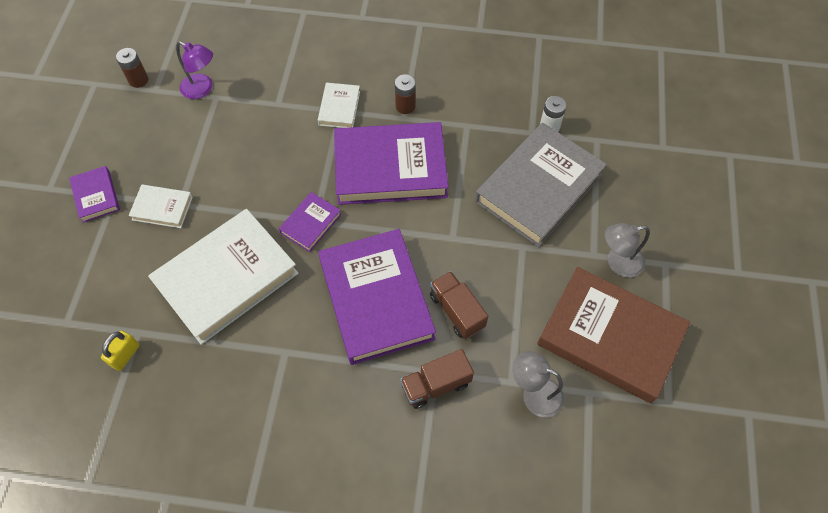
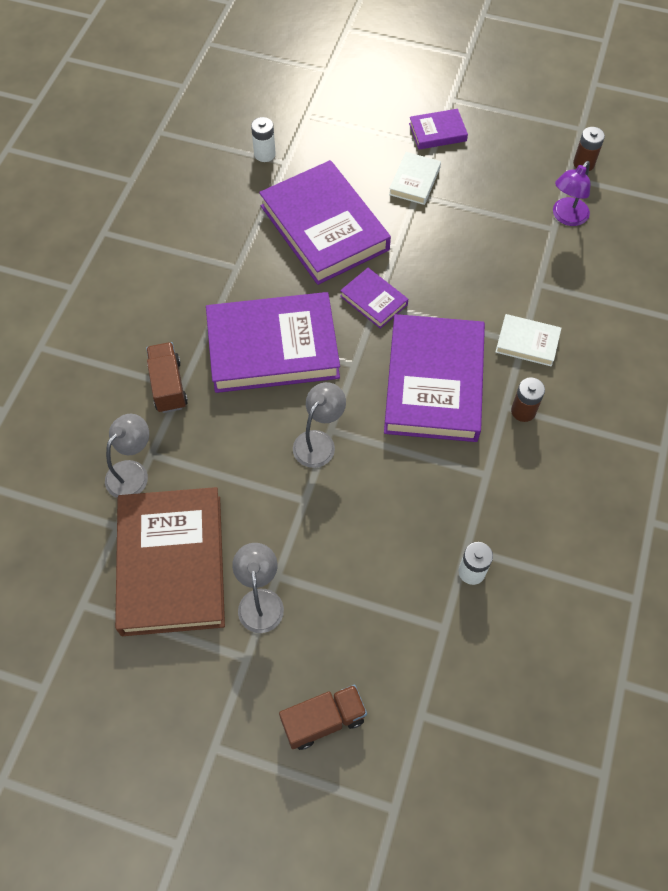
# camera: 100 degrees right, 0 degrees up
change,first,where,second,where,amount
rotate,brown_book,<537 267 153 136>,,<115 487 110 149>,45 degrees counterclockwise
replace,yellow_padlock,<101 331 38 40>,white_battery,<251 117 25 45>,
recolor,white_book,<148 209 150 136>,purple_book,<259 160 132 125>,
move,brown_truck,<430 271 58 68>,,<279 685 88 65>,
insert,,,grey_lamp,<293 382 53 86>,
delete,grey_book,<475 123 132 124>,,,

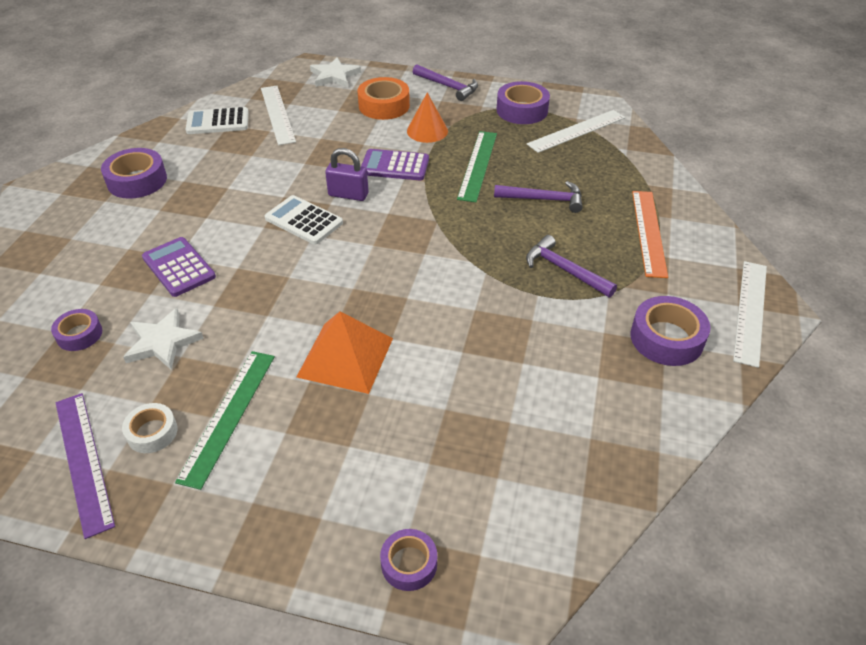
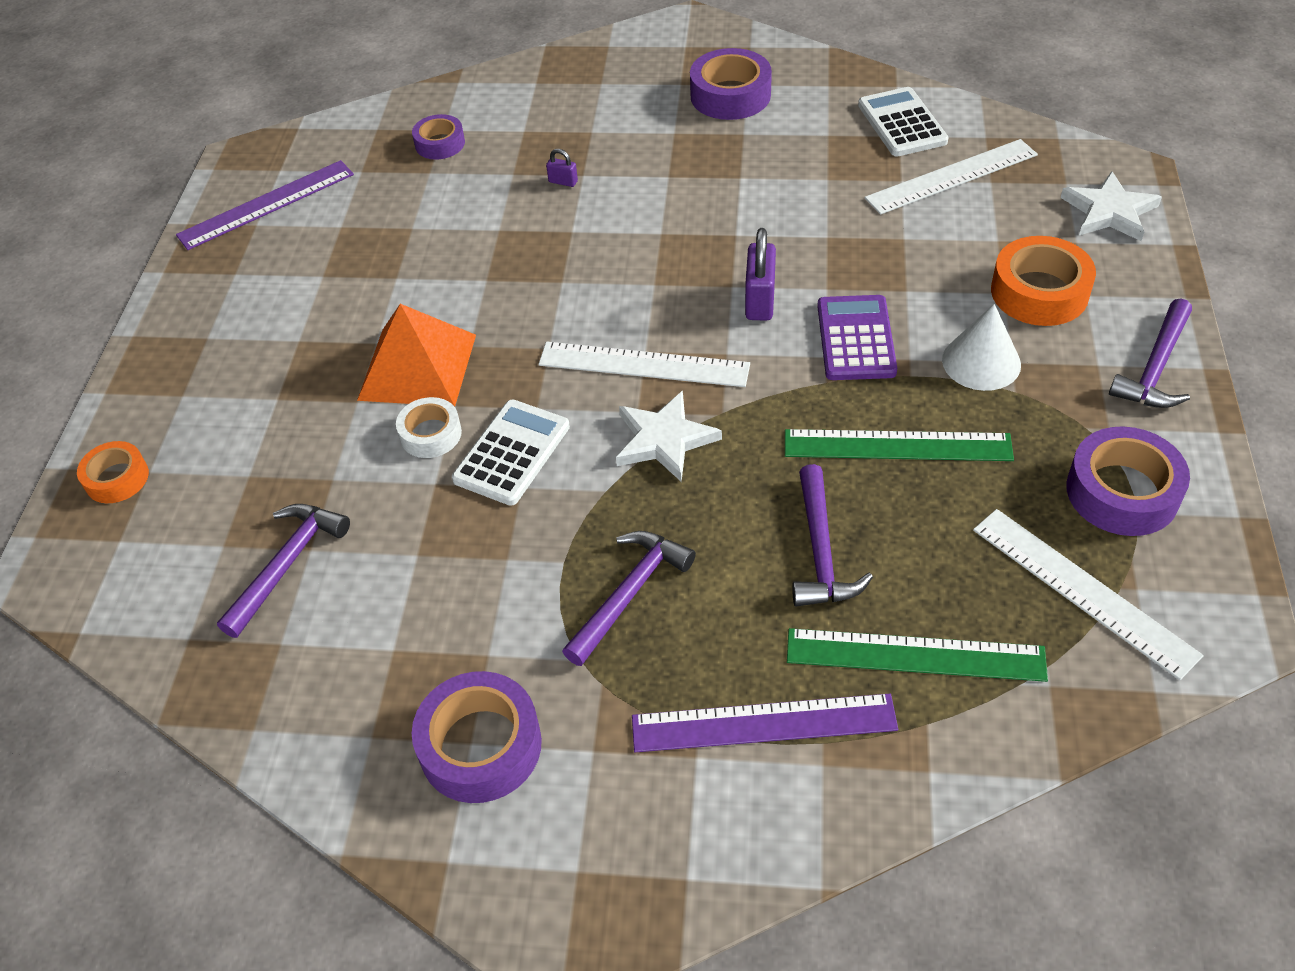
# camera: 85 degrees right, 5 degrees up
change,first,where,second,where,amount
recolor,purple_tape,<380 529 57 62>,orange_tape,<77 441 72 62>,
insert,,,purple_hammer,<217 504 133 134>,
move,white_tape,<122 403 55 50>,,<396 397 66 61>,
move,white_calculator,<265 195 78 50>,,<452 399 118 107>,
move,white_ruler,<733 261 34 107>,,<538 342 212 45>,
replace,purple_calculator,<142 237 74 60>,purple_padlock,<546 149 32 38>,
move,white_star,<123 308 81 62>,,<616 391 106 91>,
recolor,orange_ruler,<632 191 36 87>,purple_ruler,<632 694 266 58>,
move,green_ruler,<175 351 100 139>,,<787 628 261 54>,
recolor,orange_cone,<407 92 41 51>,white_cone,<942 304 79 87>,

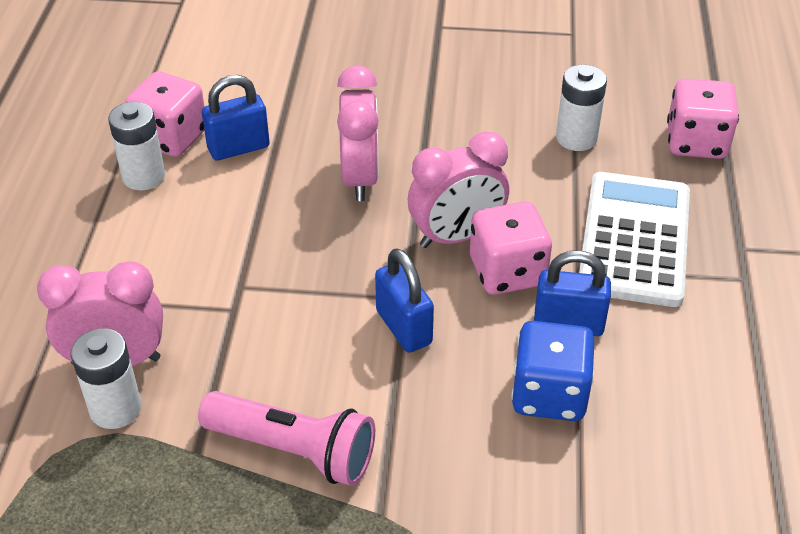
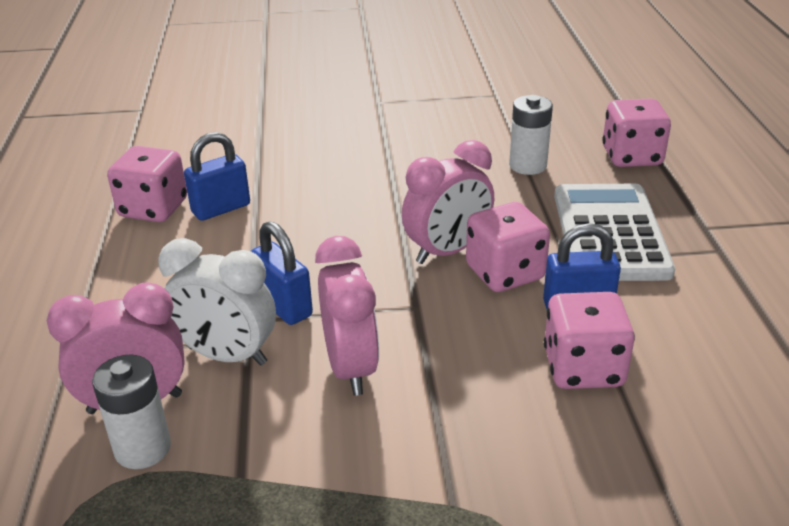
# camera: 10 degrees left, 10 degrees down
change,first,where,second,where,amount
insert,,,white_clock,<158 238 118 128>,
move,blue_padlock,<375 248 59 105>,,<251 221 62 104>,
move,pink_clock,<337 65 42 136>,,<315 236 64 160>,
recolor,blue_dice,<511 321 84 100>,pink_dice,<544 292 91 97>,
delete,white_battery,<108 102 57 88>,,,
delete,pink_flashlight,<198 391 177 95>,,,

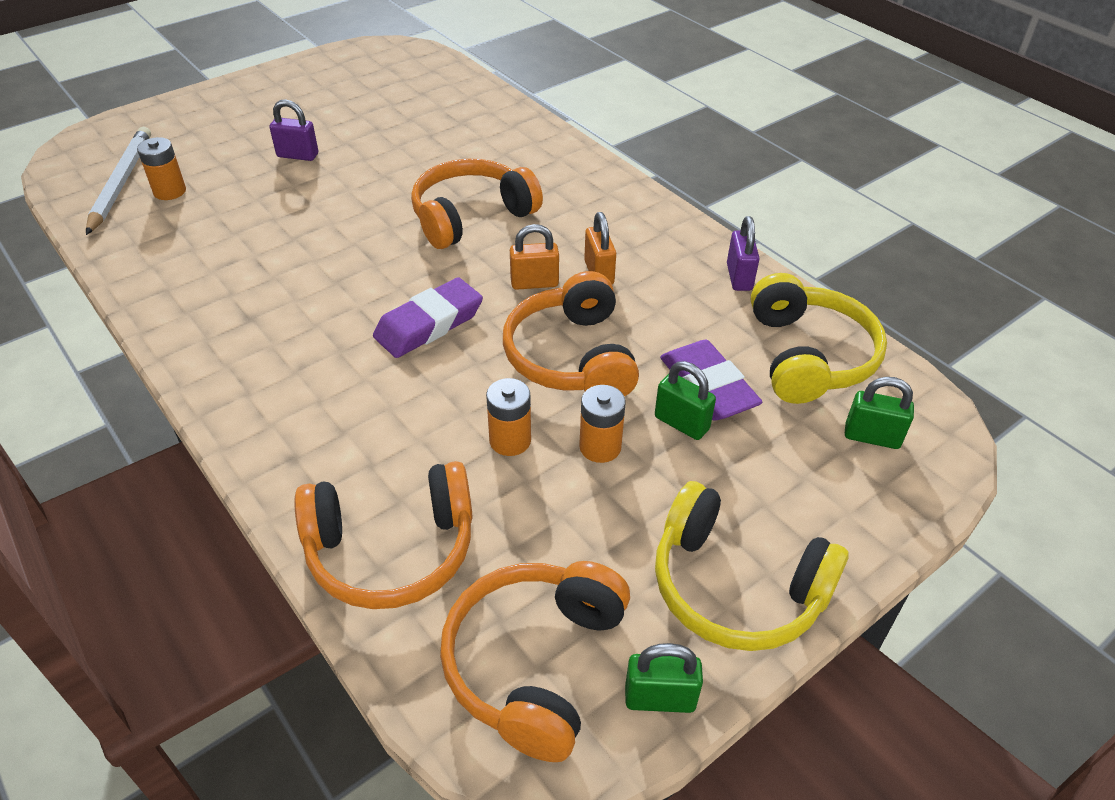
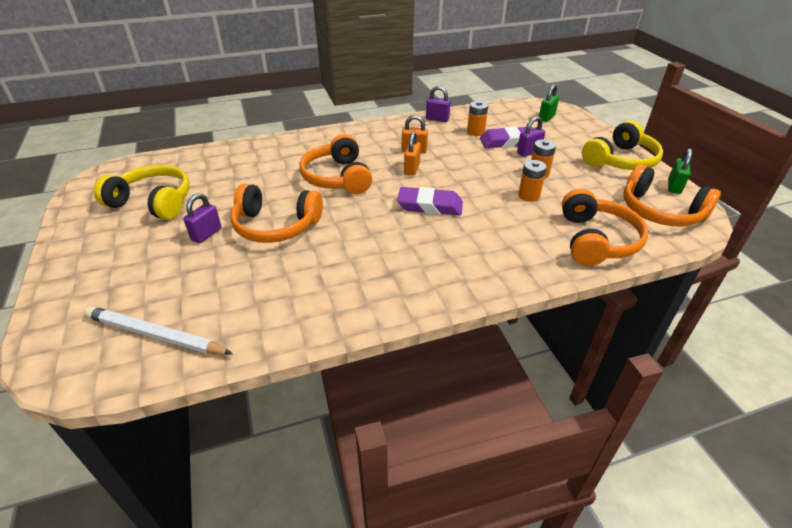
# camera: 70 degrees left, 5 degrees down
change,first,where,second,where,amount
move,yellow_headphones,<751 273 136 131>,,<94 165 96 55>,
move,orange_headphones,<503 271 136 126>,,<231 184 92 59>,
rotate,purple_eraser,<373 277 110 81>,,<397 187 66 29>,60 degrees counterclockwise
move,orange_battery,<137 137 49 63>,,<467 101 21 35>,
recolor,green_padlock,<655 361 61 79>,purple_padlock,<517 116 28 41>,

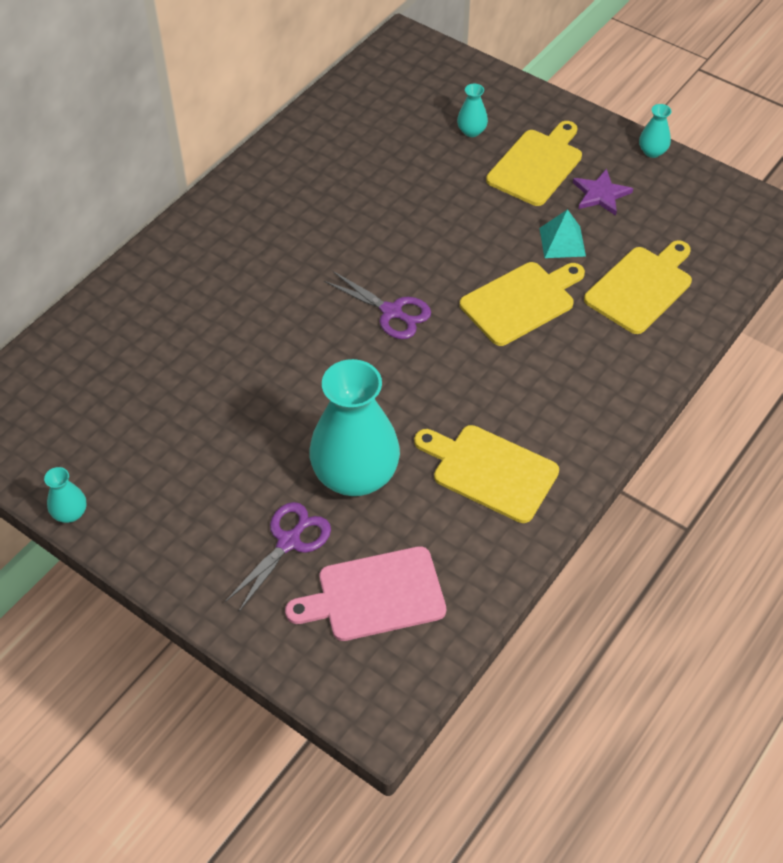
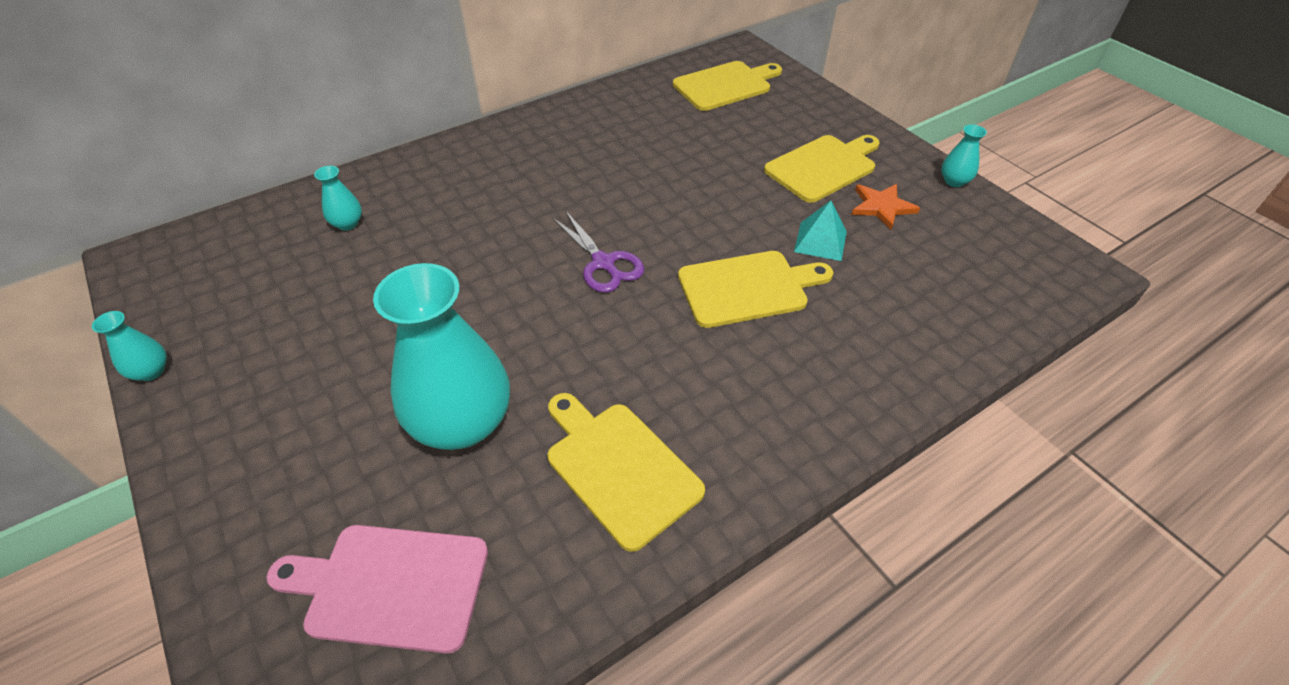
# camera: 20 degrees right, 5 degrees down
change,first,where,second,where,amount
move,turquoise_vase,<457 84 31 53>,,<314 166 48 64>,
move,yellow_cutting_board,<584 240 108 94>,,<673 61 109 50>,
recolor,purple_star,<573 169 60 47>,orange_star,<851 184 69 46>,
delete,purple_scissors,<225 502 106 109>,,,

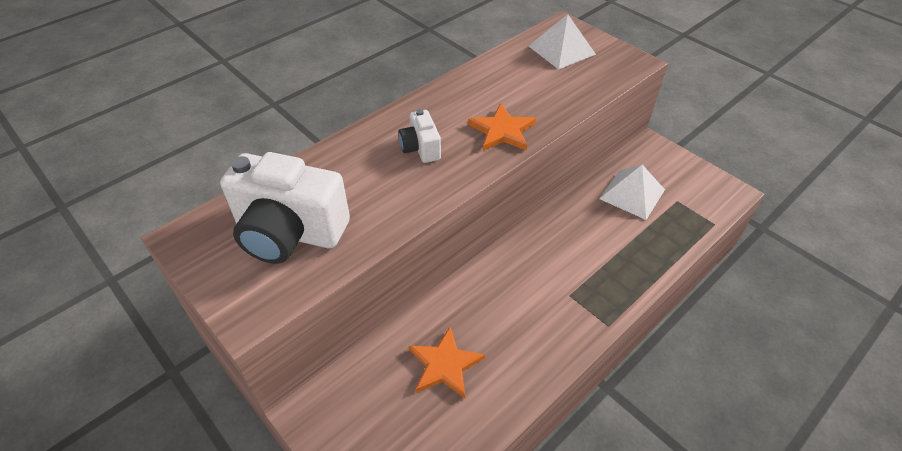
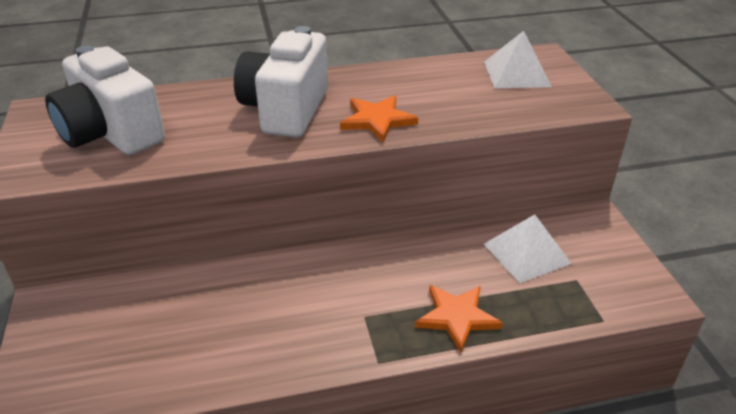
# camera: 30 degrees right, 10 degrees down
change,first,where,second,where,amount
resize,white_camera,<398 109 43 54>,,<234 26 94 111>,x2.03
move,orange_star,<409 326 76 73>,,<415 285 88 67>,

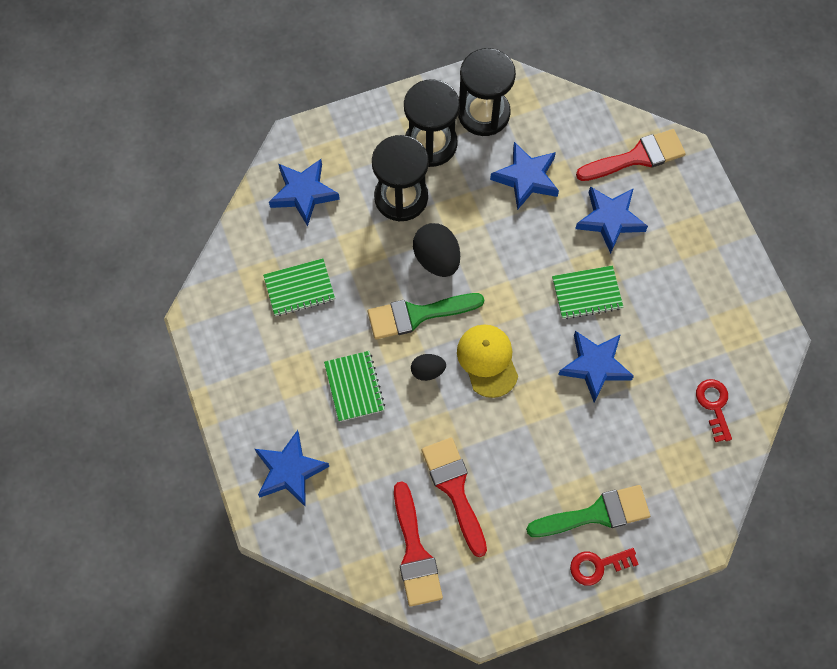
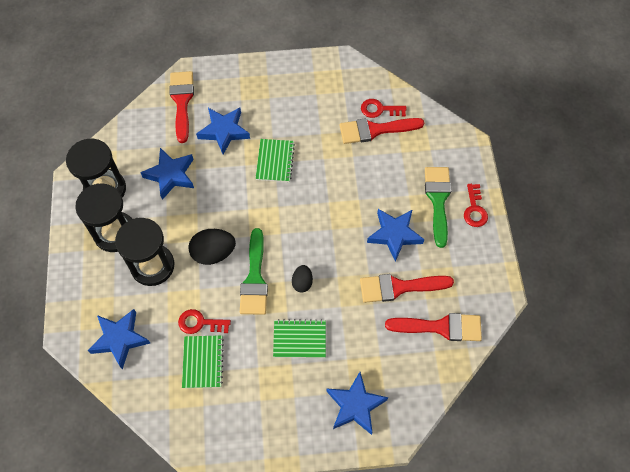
# camera: 75 degrees left, 5 degrees down
change,first,where,second,where,amount
insert,,,red_key,<178 309 53 25>,
insert,,,red_brush,<339 118 85 26>,
move,blue_star,<558 331 76 71>,,<367 209 57 53>,
delete,yellow_cap,<457 324 61 74>,,,

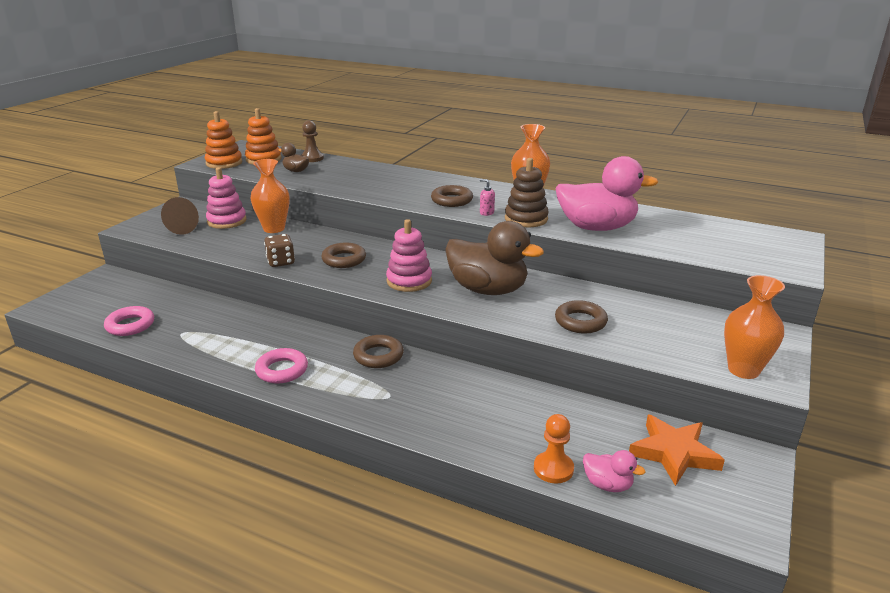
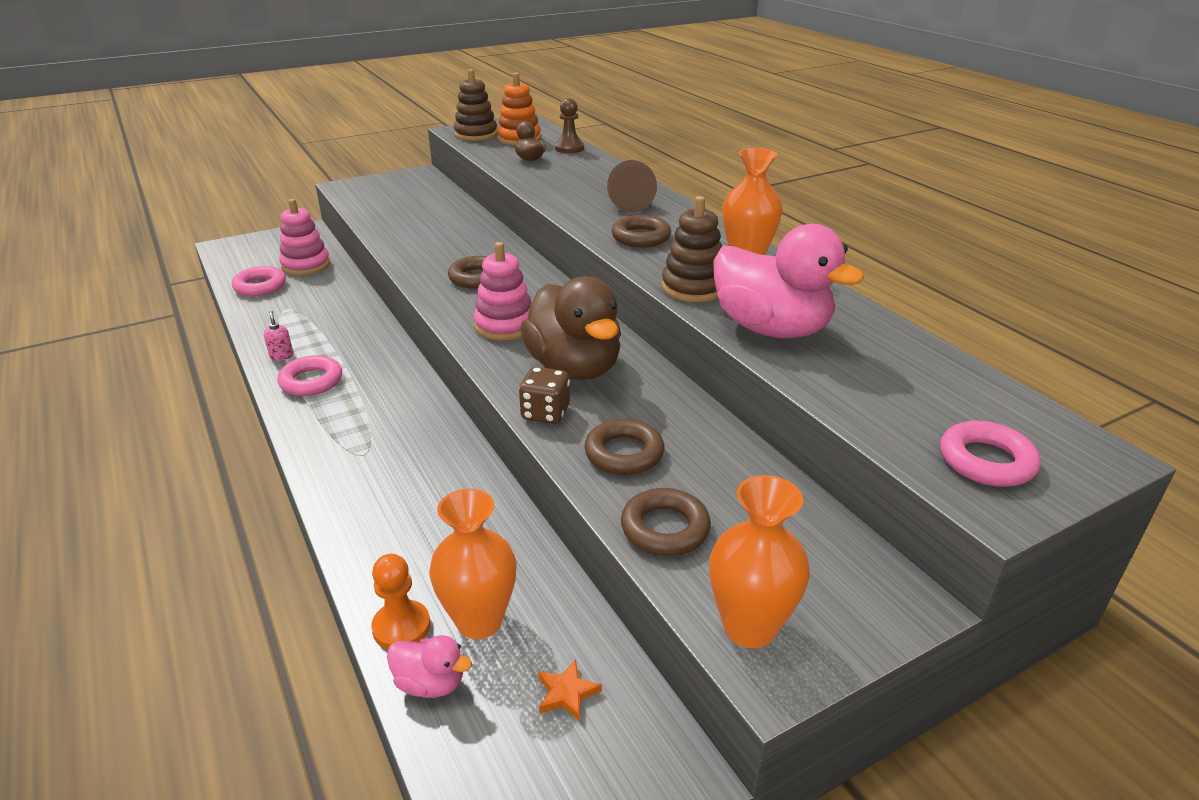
# camera: 35 degrees right, 5 degrees up
change,first,where,second,where,amount
move,pink_soap_dispenser,<480 179 15 37>,,<264 311 29 50>,
move,pink_stacking_toy,<206 167 41 62>,,<279 199 51 76>,
rotate,pink_duck,<583 450 63 42>,,<387 635 85 63>,45 degrees counterclockwise
move,orange_vase,<251 159 38 74>,,<429 489 87 150>,
recolor,orange_stacking_toy,<205 111 37 58>,brown_stacking_toy,<454 69 43 72>,
move,brown_dice,<264 234 31 33>,,<519 367 51 57>,
resize,orange_star,<629 414 96 72>,,<538 659 64 62>,x0.47
move,brown_cone,<161 197 38 38>,,<607 160 50 52>,
move,brown_ring,<353 335 51 33>,,<621 488 90 68>,
insert,,,pink_ring,<940 421 101 66>,

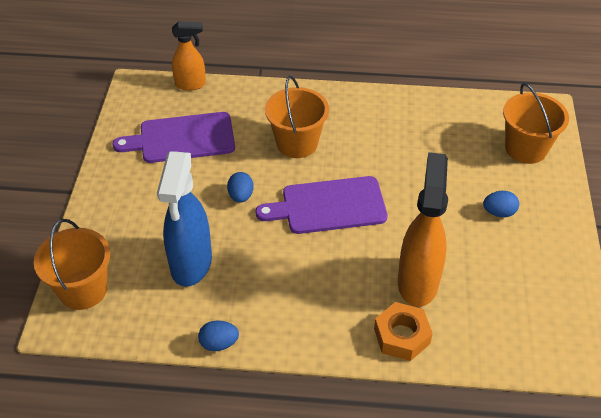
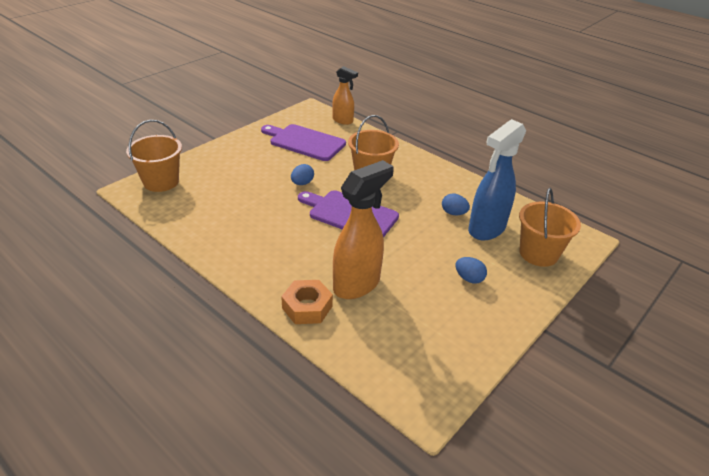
# camera: 35 degrees right, 10 degrees down
change,first,where,second,where,amount
move,blue_egg,<198 320 41 31>,,<442 194 28 21>,
move,blue_spray_bottle,<157 151 55 136>,,<468 119 58 121>,

